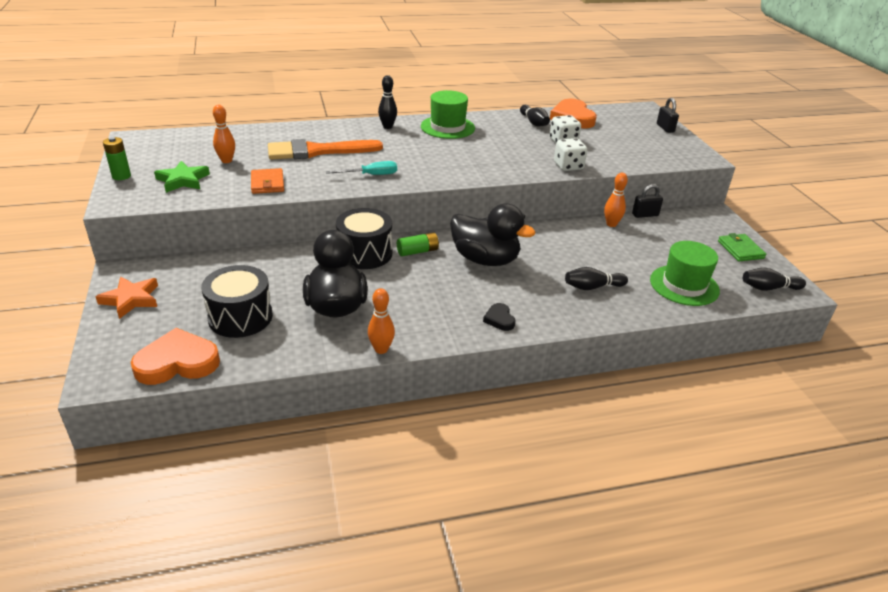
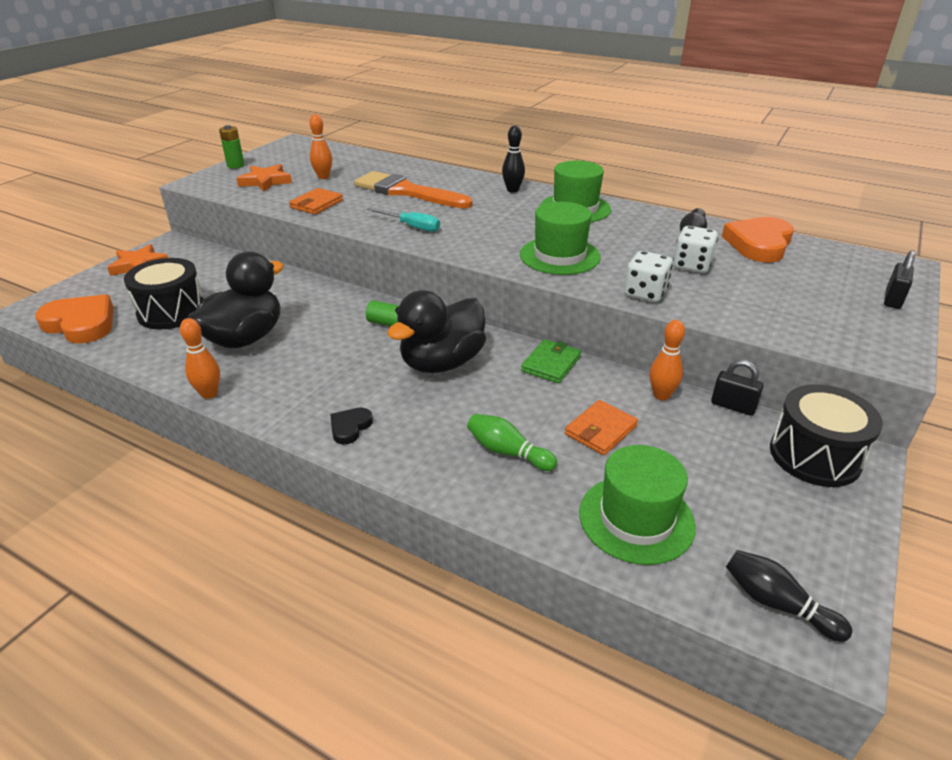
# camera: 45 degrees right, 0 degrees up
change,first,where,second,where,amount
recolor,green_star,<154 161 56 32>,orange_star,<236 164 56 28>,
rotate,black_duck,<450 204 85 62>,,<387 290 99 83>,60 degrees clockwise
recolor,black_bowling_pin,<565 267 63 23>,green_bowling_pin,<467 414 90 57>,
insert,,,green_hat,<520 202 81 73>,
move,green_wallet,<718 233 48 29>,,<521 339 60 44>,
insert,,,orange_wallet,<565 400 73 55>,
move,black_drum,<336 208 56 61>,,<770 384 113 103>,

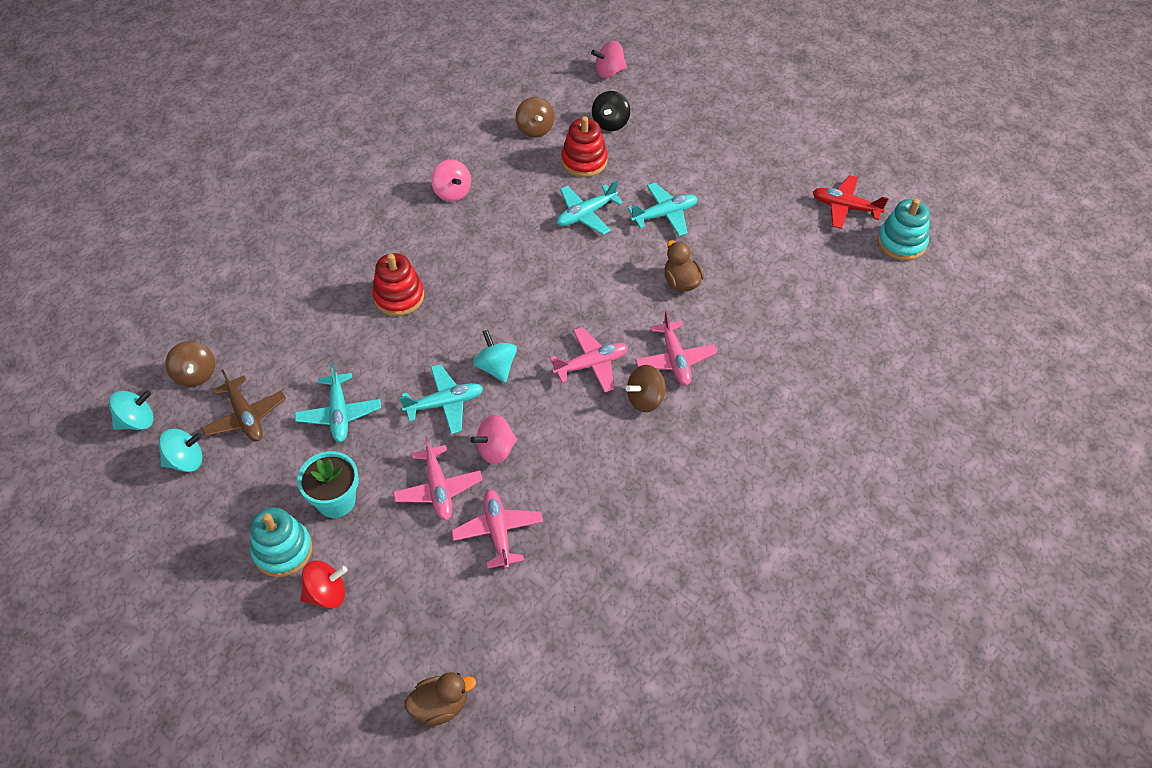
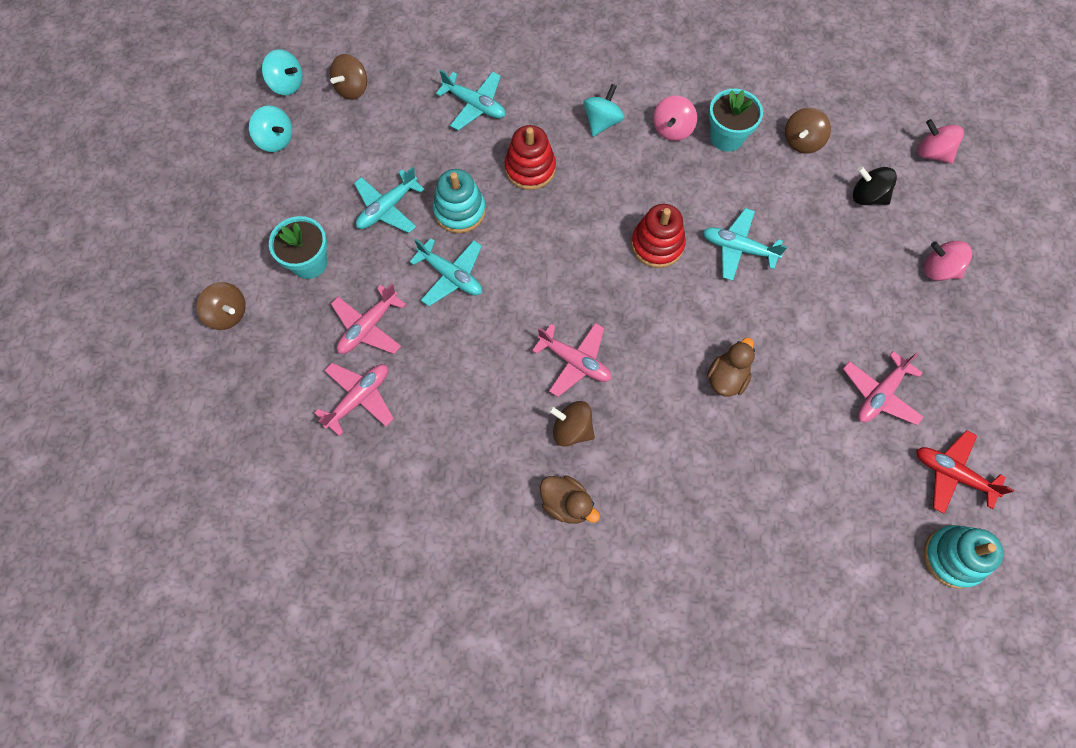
# camera: 55 degrees right, 15 degrees up
change,first,where,second,where,amount
recolor,red_spinning_top,<301 560 47 49>,brown_spinning_top,<197 282 49 48>,
move,turquoise_stacking_toy,<250 507 62 70>,,<433 169 53 64>,
move,turquoise_plane,<628 183 70 53>,,<436 70 70 60>,
move,brown_duck,<404 672 72 54>,,<540 475 60 49>,
move,turquoise_spinning_top,<473 329 44 54>,,<583 84 41 52>,
move,red_stacking_toy,<561 116 47 61>,,<631 204 55 64>,
insert,,,turquoise_flower_pot,<709 89 54 63>,
move,pink_plane,<635 310 82 76>,,<843 351 81 74>,
rotate,black_spinning_top,<592 91 38 40>,,<853 166 44 39>,45 degrees clockwise
rotate,red_plane,<813 175 76 54>,,<916 430 98 84>,45 degrees counterclockwise
move,pink_spinning_top,<470 415 47 49>,,<924 241 48 40>,
delete,brown_plane,<202 370 84 71>,,,

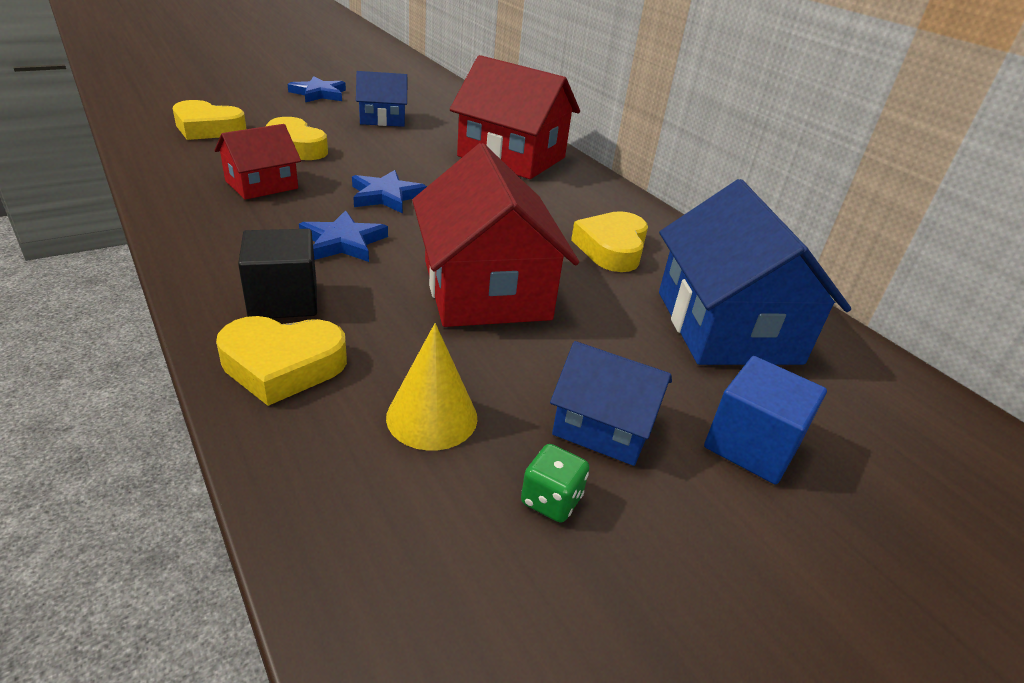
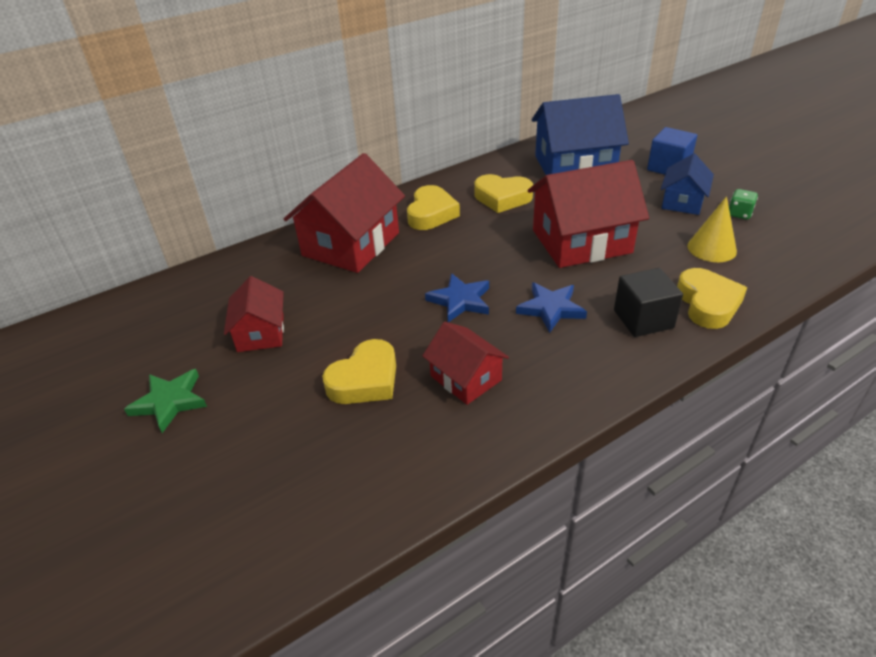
# camera: 85 degrees left, 5 degrees up
change,first,where,second,where,amount
recolor,blue_star,<288 76 58 27>,green_star,<124 369 83 64>,
recolor,blue_house,<356 71 51 56>,red_house,<224 276 60 76>,
move,yellow_heart,<173 100 74 40>,,<407 185 53 45>,

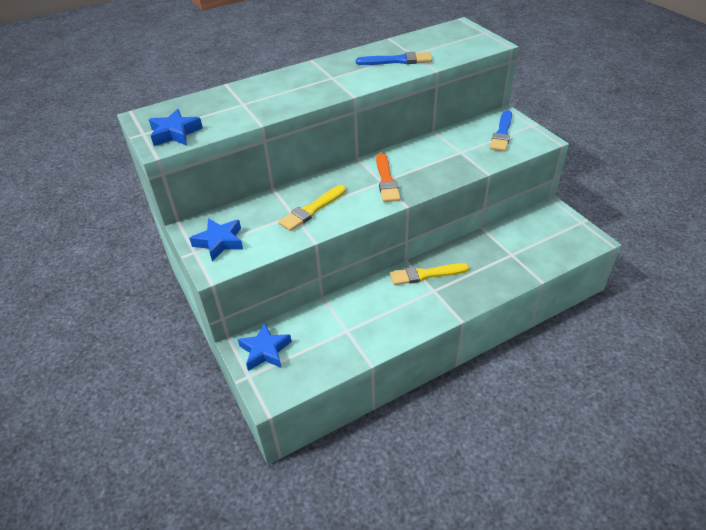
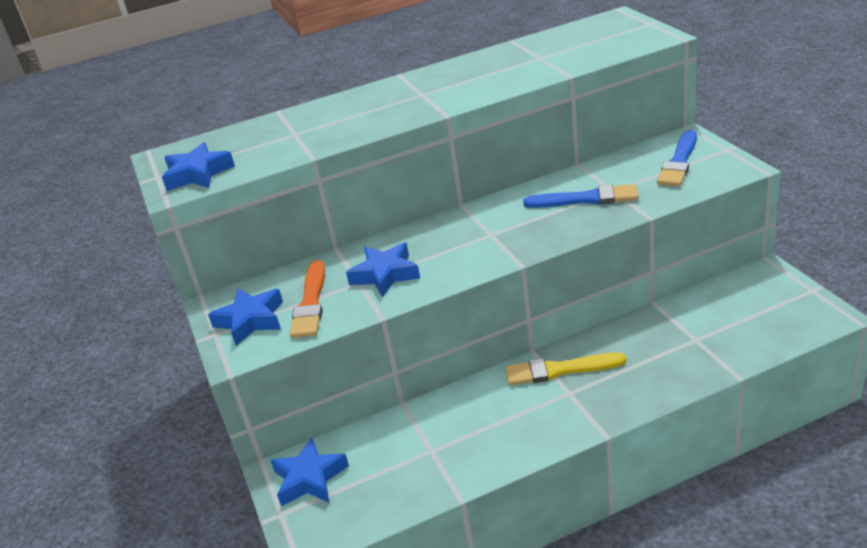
# camera: 10 degrees right, 10 degrees down
change,first,where,second,where,amount
move,orange_brush,<376 153 25 49>,,<290 260 35 78>,
replace,yellow_brush,<278 185 68 46>,blue_star,<346 243 74 55>,
move,blue_brush,<356 52 76 13>,,<523 184 116 24>,

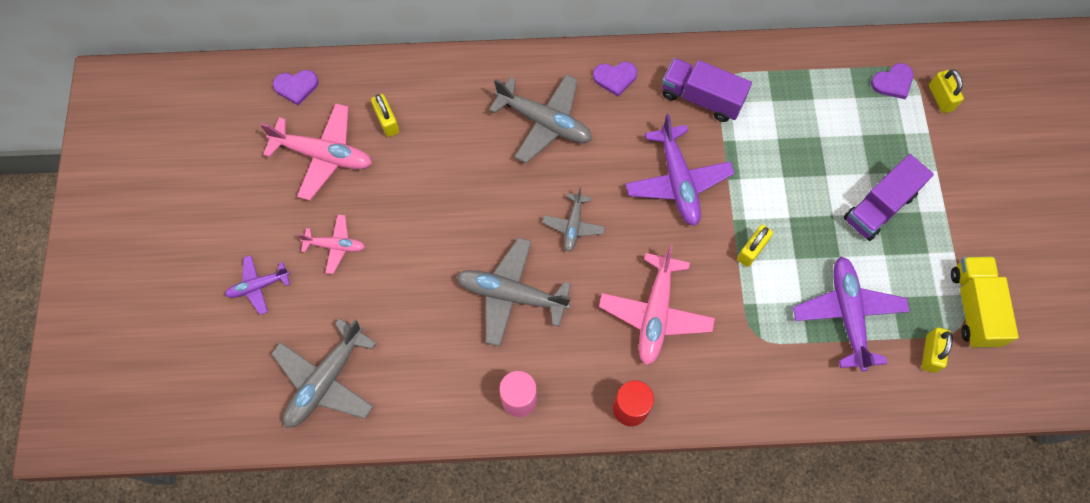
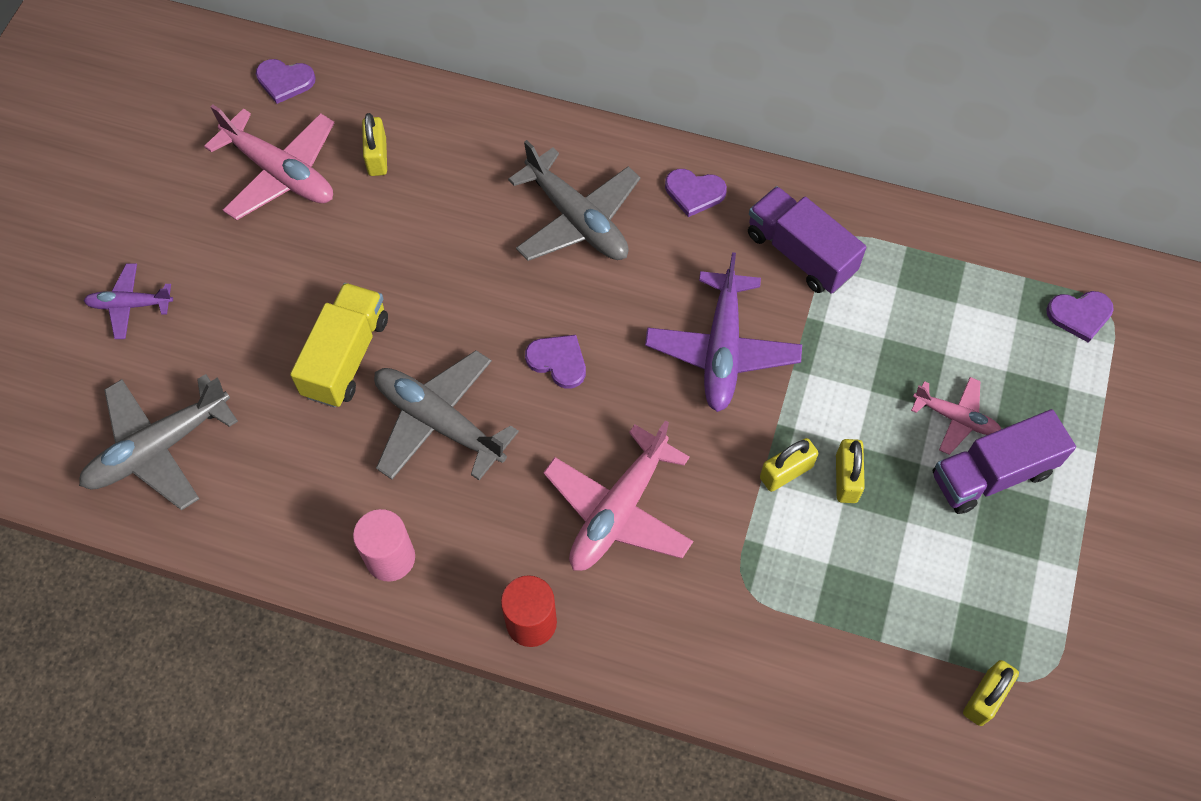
# camera: 20 degrees right, 5 degrees down
change,first,where,second,where,amount
move,yellow_truck,<951 256 68 92>,,<290 283 98 125>,
replace,grey_plane,<542 188 63 64>,purple_heart,<525 335 61 54>,
move,yellow_padlock,<929 70 35 43>,,<836 439 29 64>,
move,pink_plane,<298 215 67 59>,,<911 377 90 78>,
delete,purple_plane,<793 257 117 115>,,,

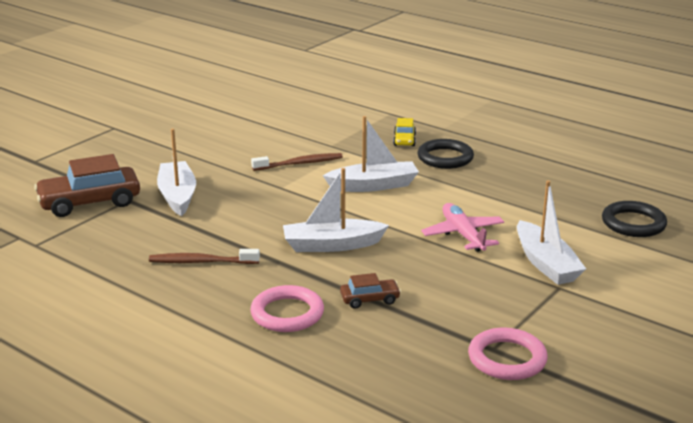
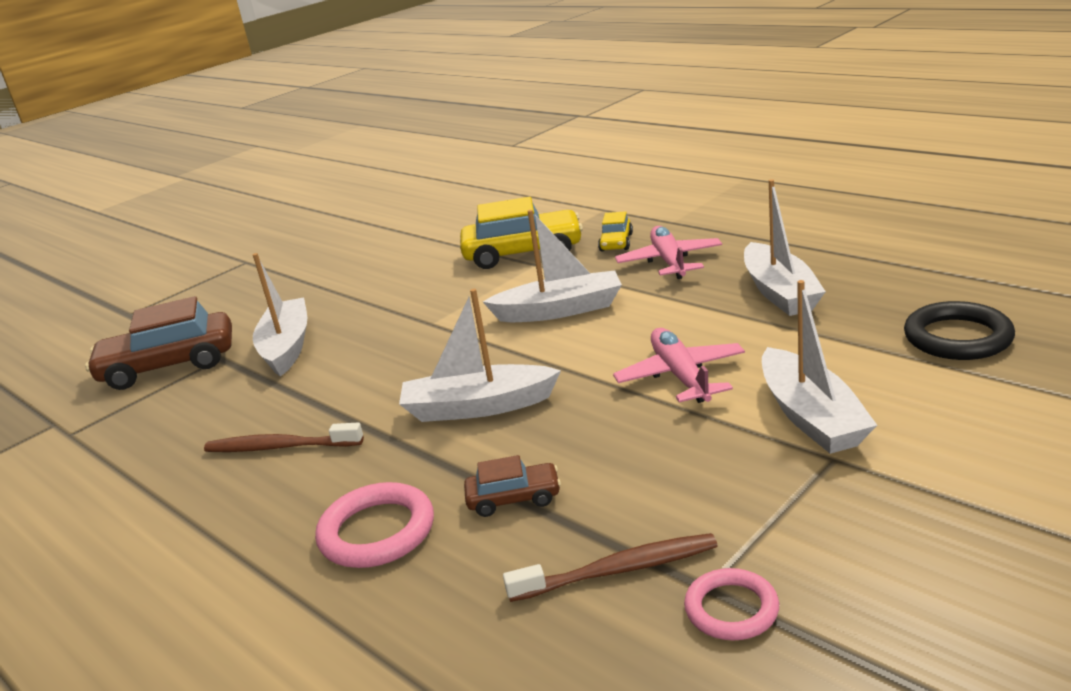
# camera: 10 degrees right, 0 degrees up
change,first,where,second,where,amount
insert,,,yellow_car,<460 197 123 72>,
move,brown_toothbrush,<251 153 92 18>,,<503 533 215 69>,
replace,black_ring,<417 139 57 30>,pink_plane,<615 226 107 53>,
resize,pink_ring,<468 327 80 53>,,<684 568 95 72>,x0.65
insert,,,white_boat,<744 179 82 137>,

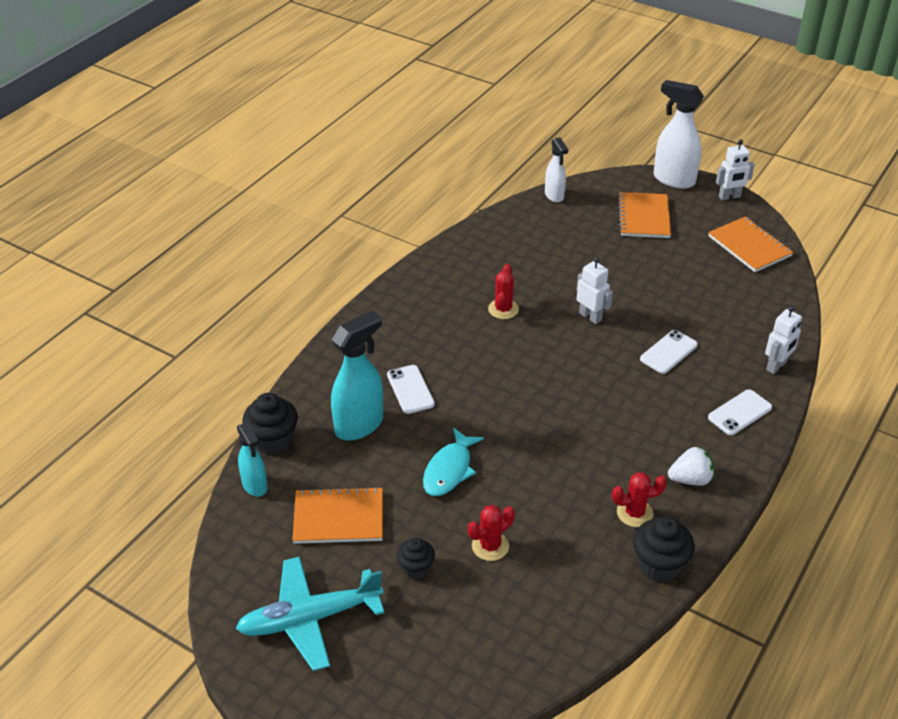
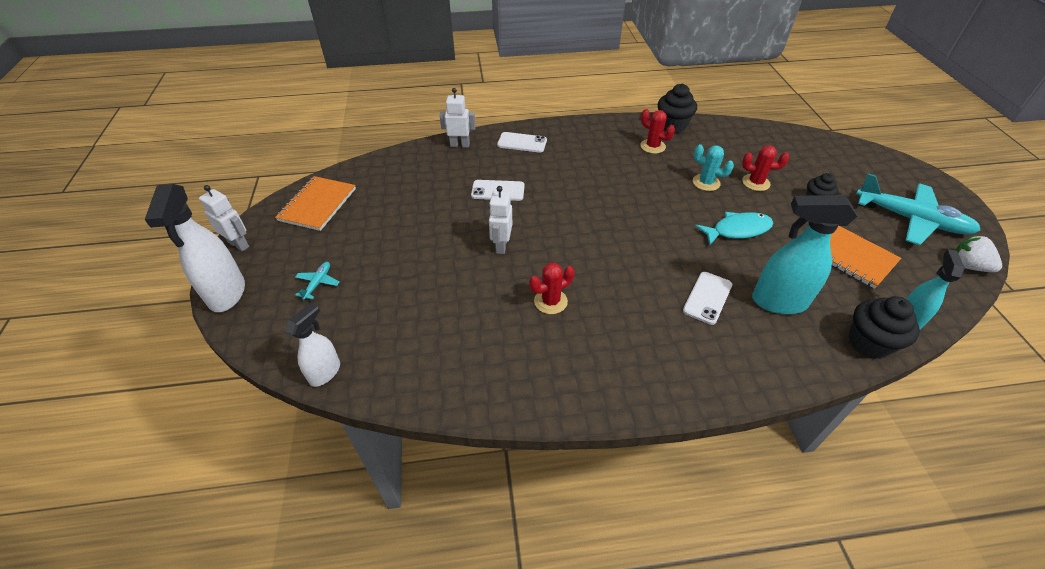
# camera: 130 degrees left, 5 degrees up
change,first,where,second,where,amount
replace,orange_notebook,<617 192 54 46>,turquoise_plane,<295 262 44 38>,
insert,,,turquoise_cactus,<693 144 41 47>,
move,white_strawberry,<668 446 46 40>,,<955 235 47 37>,

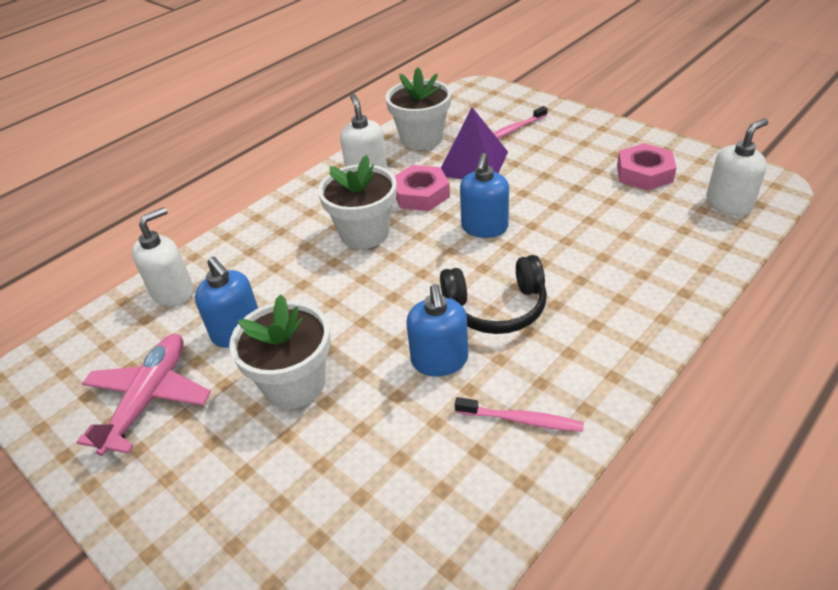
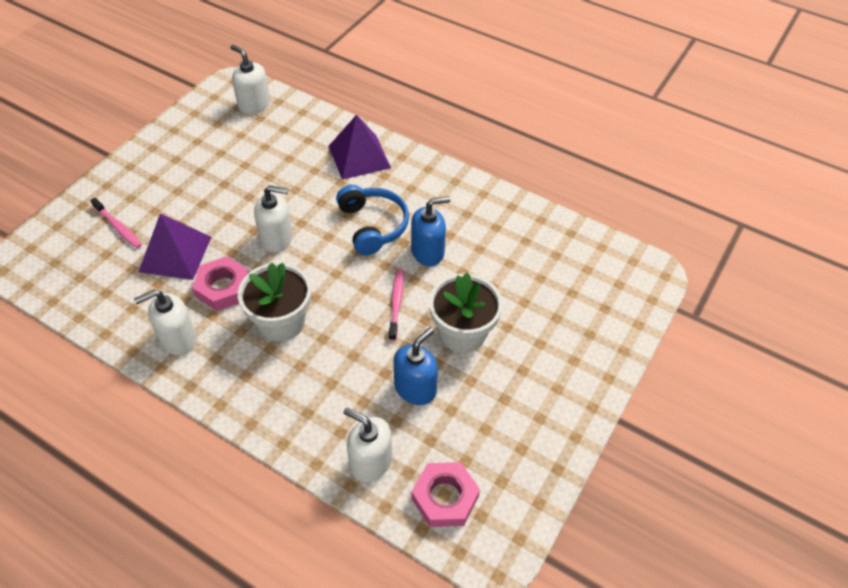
# camera: 105 degrees left, 10 degrees up
change,first,where,second,where,amount
recolor,blue_soap_dispenser,<460 153 49 85>,white_soap_dispenser,<254 185 39 68>,
insert,,,purple_pyramid,<329 115 62 65>,
recolor,black_headphones,<440 255 107 79>,blue_headphones,<336 185 73 70>,
move,pink_toothbrush,<455 397 129 35>,,<389 269 15 72>,
move,pink_nut,<617 143 60 48>,,<411 462 69 65>,
delete,pink_plane,<76 334 135 122>,,,
delete,white_flower_pot,<386 68 65 82>,,,

